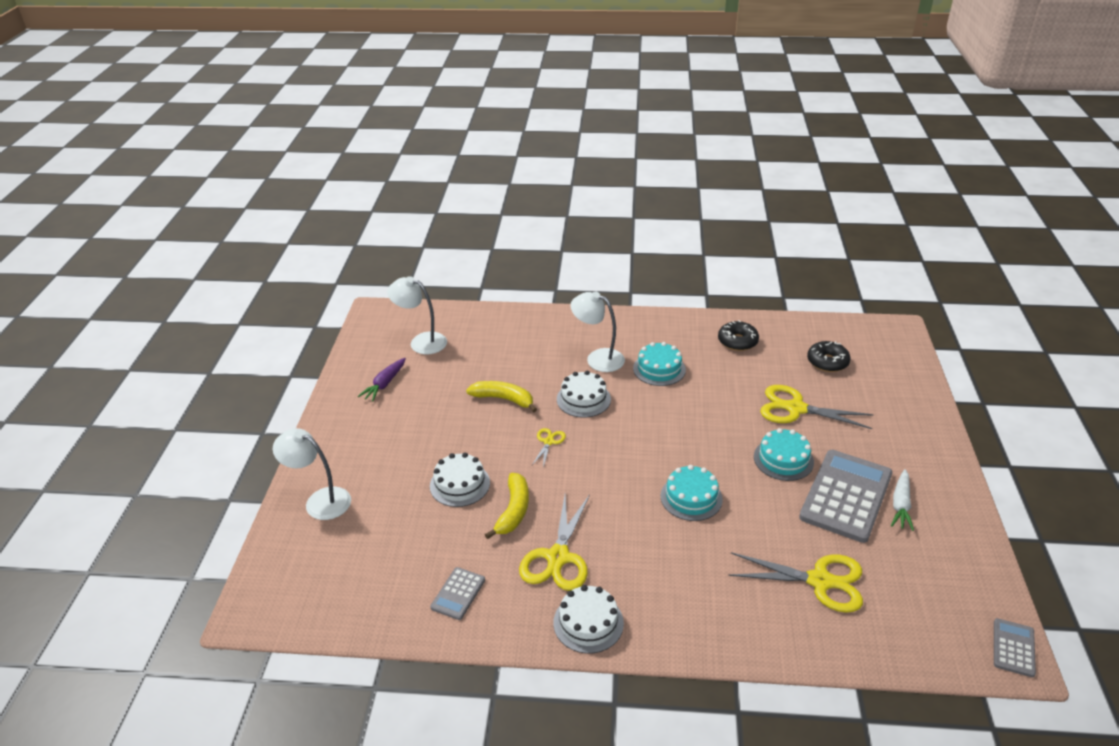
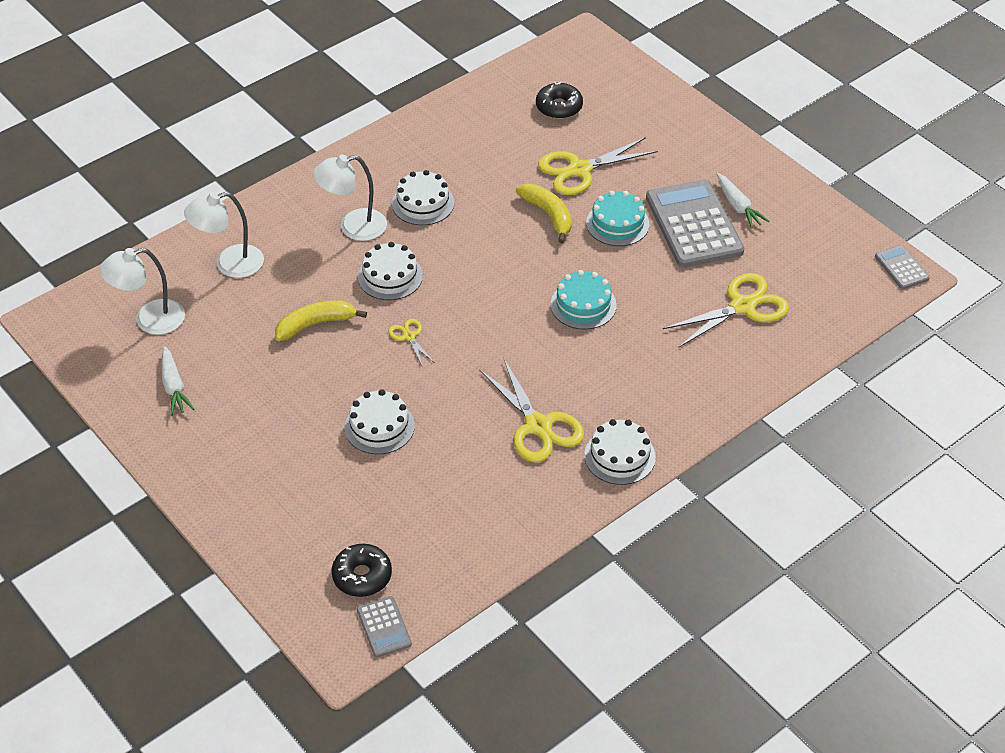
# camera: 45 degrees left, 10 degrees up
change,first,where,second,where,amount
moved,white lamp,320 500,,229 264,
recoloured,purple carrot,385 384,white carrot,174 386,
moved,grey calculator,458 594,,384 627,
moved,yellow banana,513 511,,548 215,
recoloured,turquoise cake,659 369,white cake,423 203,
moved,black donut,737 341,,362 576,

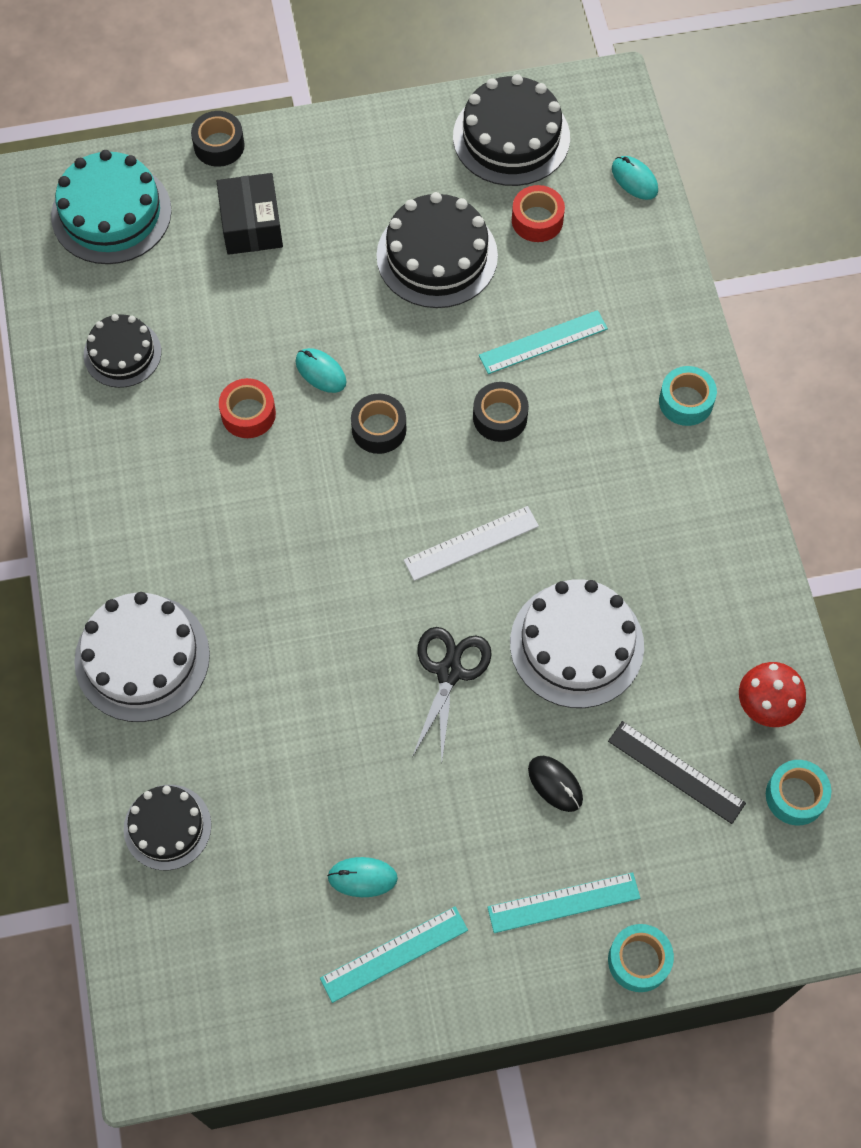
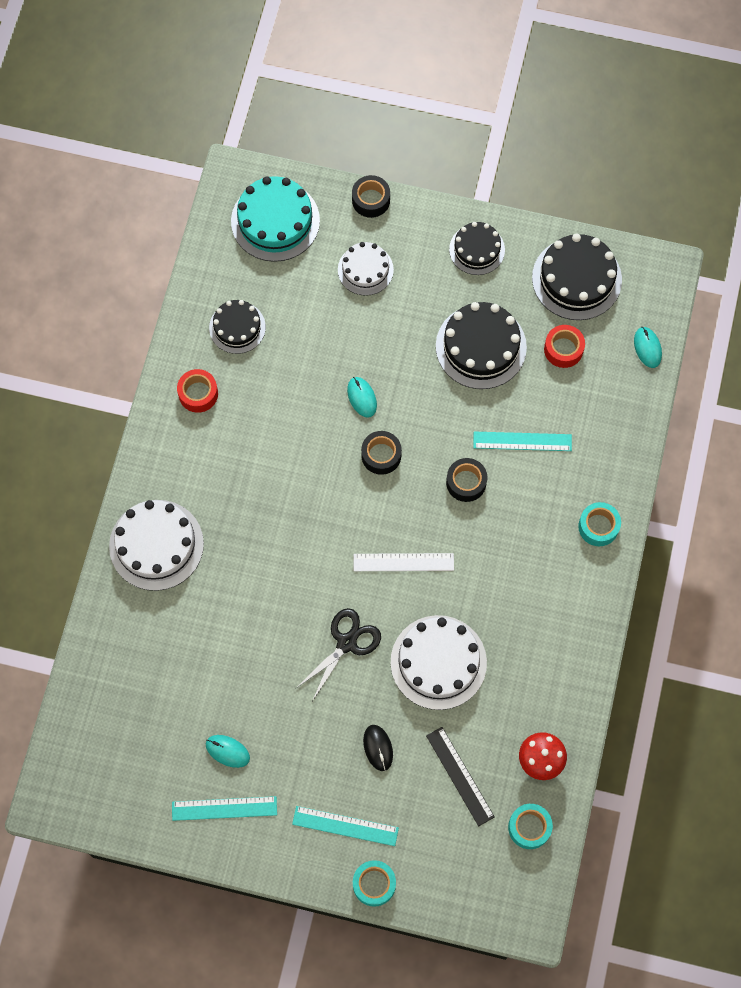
# camera: 25 degrees right, 5 degrees up
change,first,where,second,where,amount
moved,black cake,167 827,,477 249,
replaced,black box,251 225,white cake,365 269,
moved,red tape,248 414,,198 394,

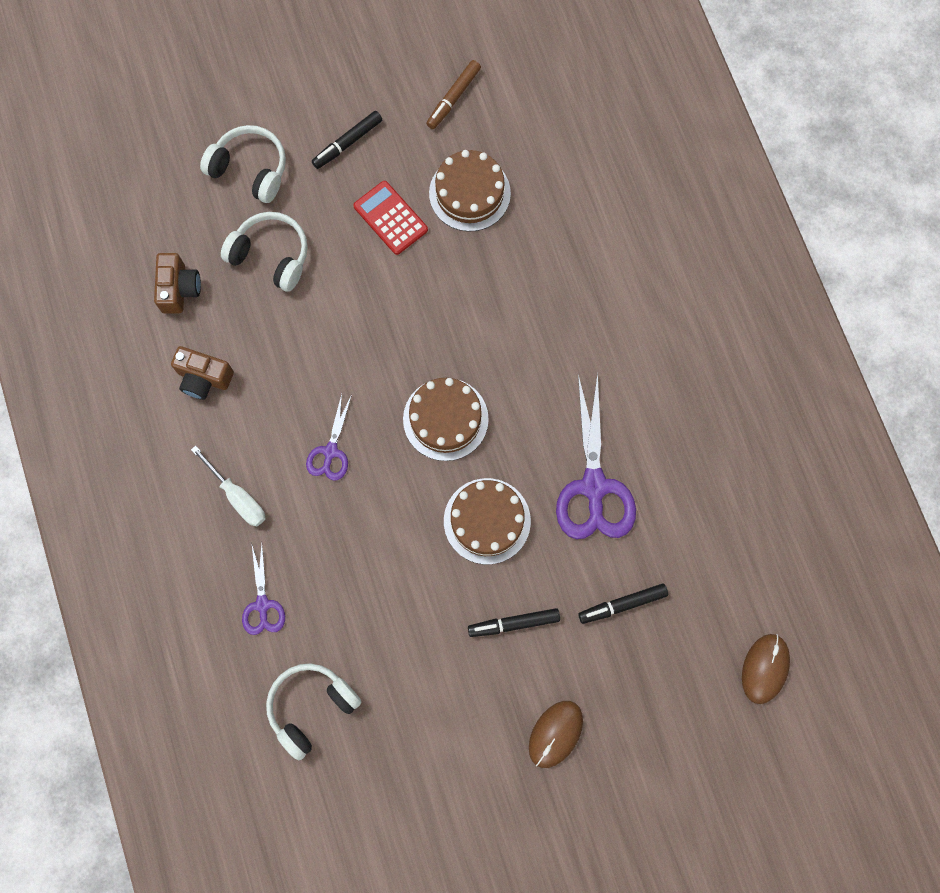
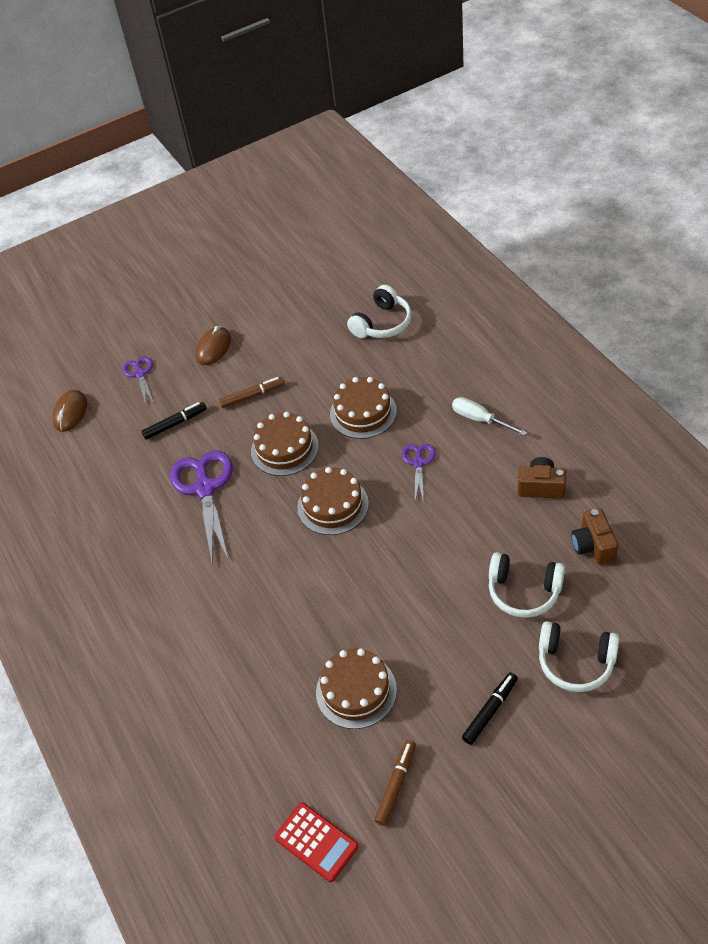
# camera: 175 degrees right, 25 degrees down
change,first,where,second,where,amount
moved,purple scissors,262 605,,140 374,
moved,red calculator,390 218,,316 842,
recoloured,black marker,513 623,brown marker,252 396,
added,,,brown cake,363 412,

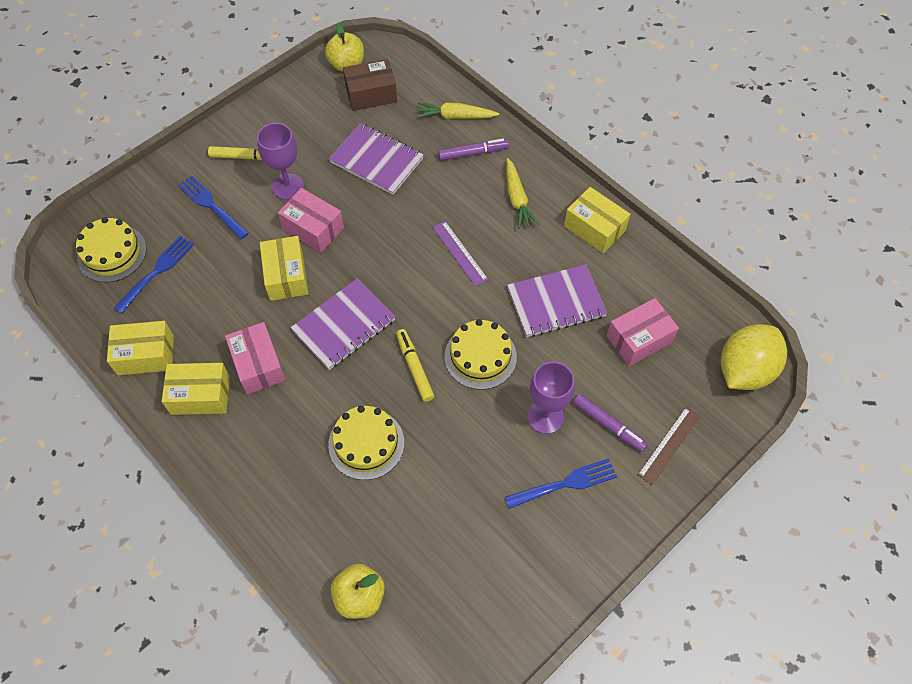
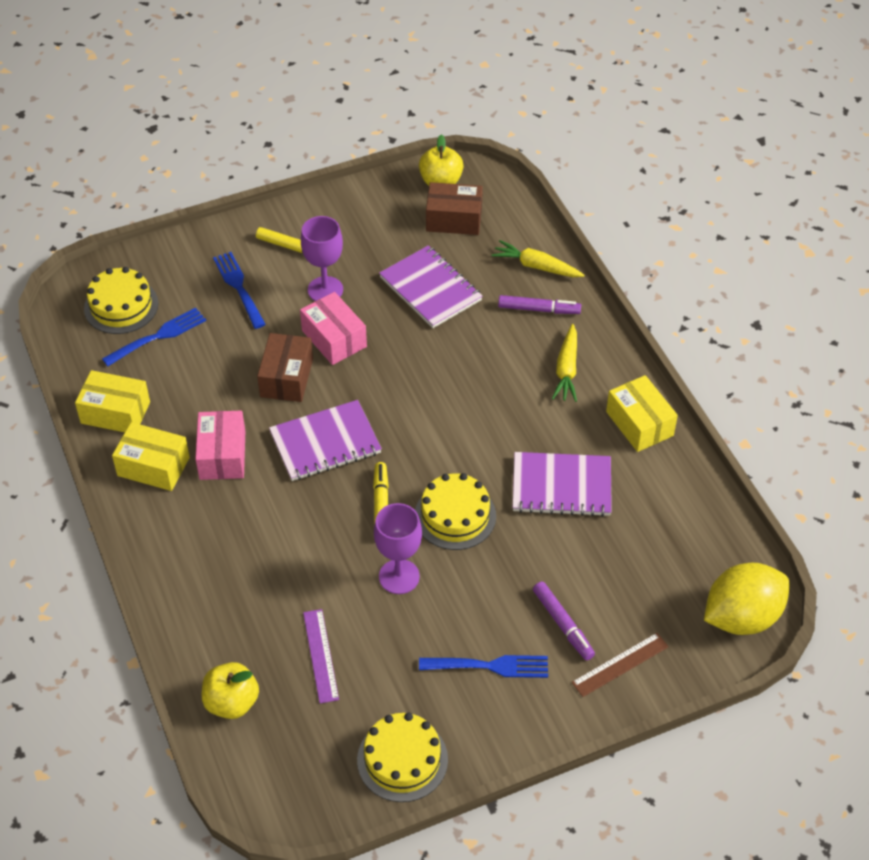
# camera: 20 degrees right, 10 degrees down
change,first,where,second,where,amount
recoloured,yellow box,286 276,brown box,286 378,
moved,yellow cake,366 443,,402 759,
moved,purple ruler,460 253,,321 655,
moved,purple goblet,545 417,,399 576,
removed,pink box,639 339,,,

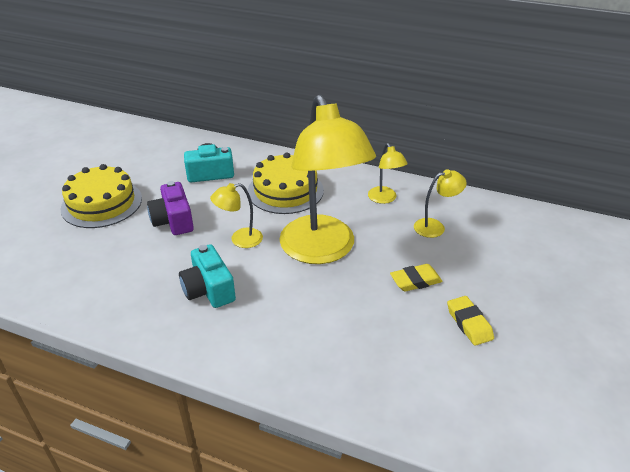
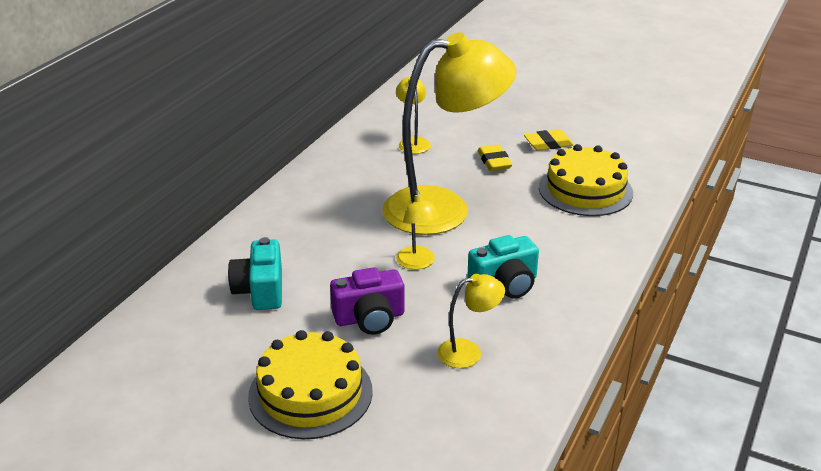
# camera: 85 degrees left, 5 degrees down
change,first,where,second,where,amount
moved,yellow cake,285 190,,585 190,
moved,yellow lamp,384 199,,468 352,

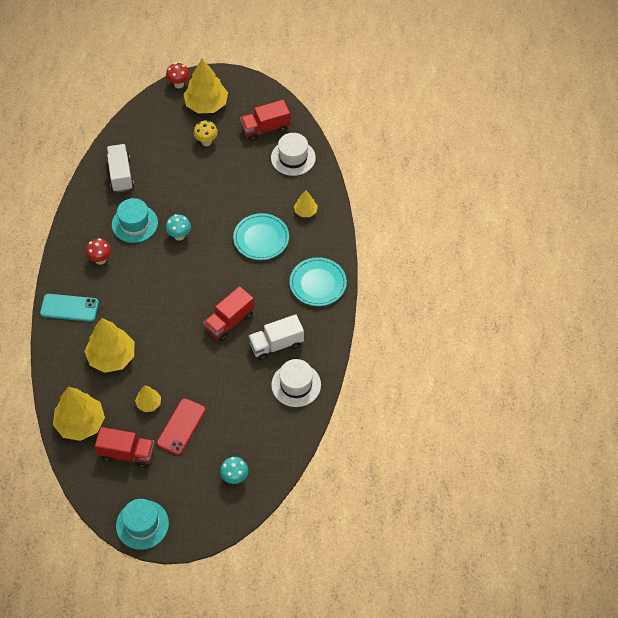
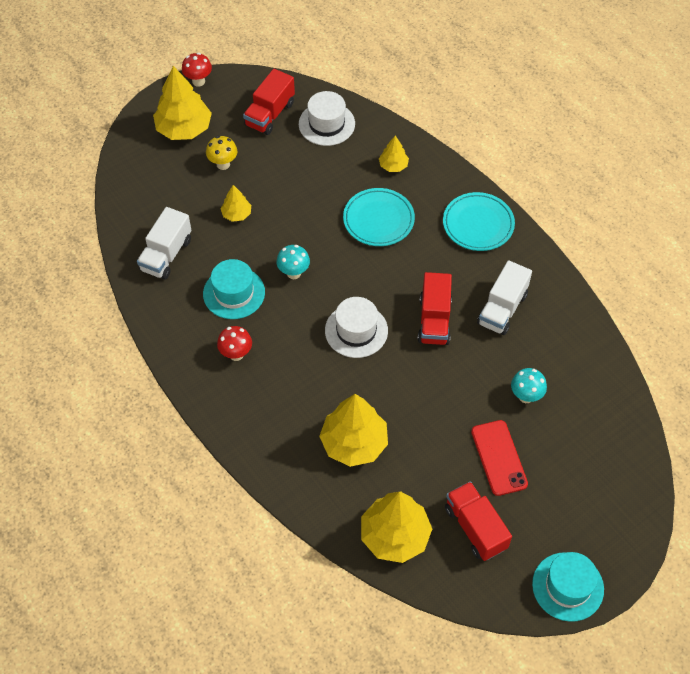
# camera: 40 degrees left, 0 degrees up
change,first,where,second,where,amount
removed,turquoise phone,69 308,,,
turned,red truck,127 453,,475 528,90 degrees counterclockwise
turned,white truck,121 175,,166 255,105 degrees counterclockwise
moved,yellow tree,149 403,,236 214,
moved,red mushroom,179 84,,198 81,
moved,turquoise mushroom,235 478,,526 396,
moved,white hat,296 385,,356 330,

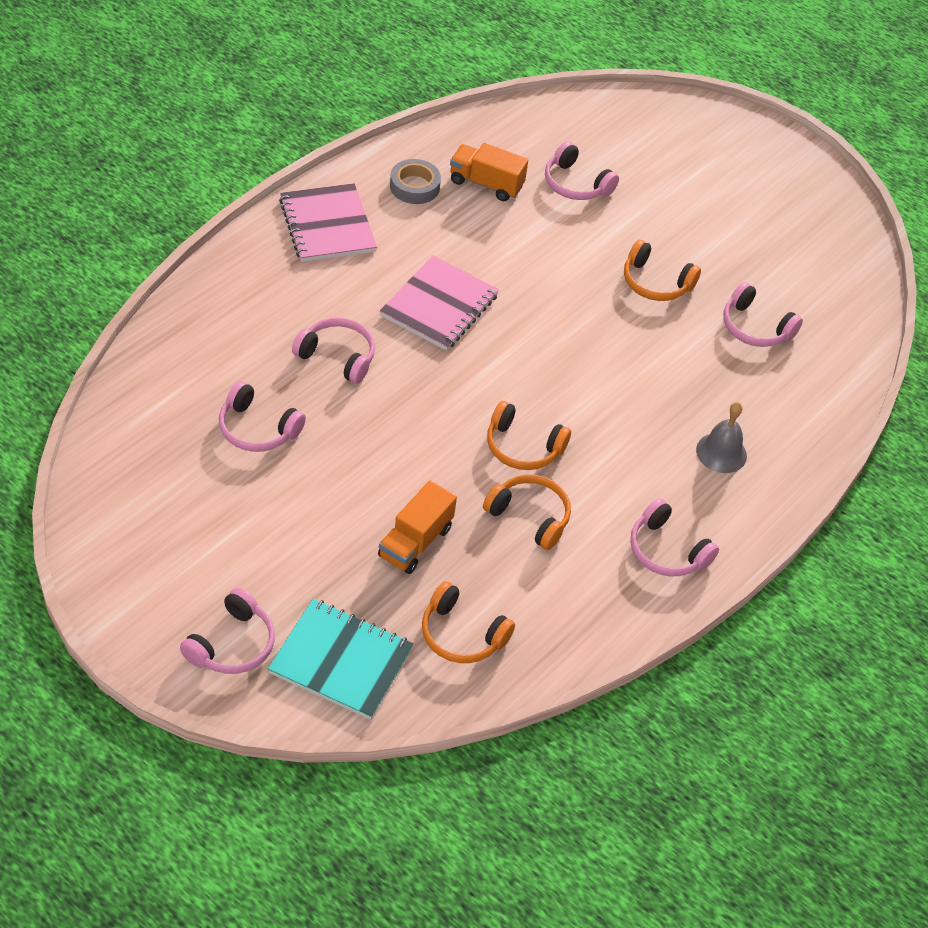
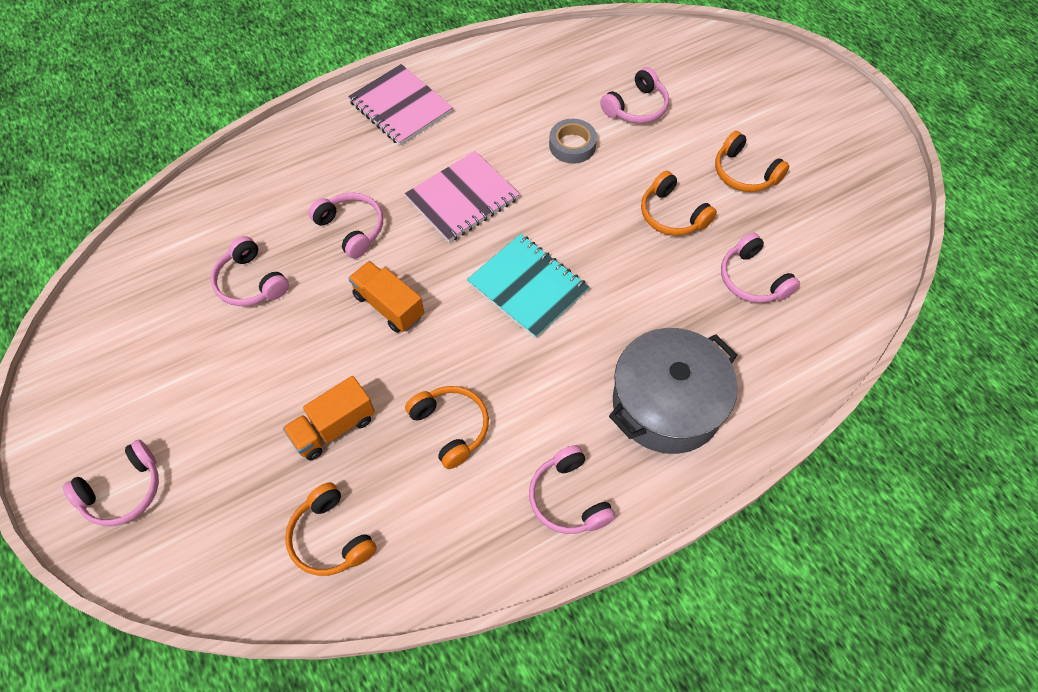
# camera: 25 degrees right, 10 degrees up
change,first,where,second,where,amount
moved,turquoise notebook,341 661,,528 287,
turned,pink notebook,327 225,,400 107,45 degrees counterclockwise
moved,grey tape,414 186,,572 145,
moved,orange truck,486 184,,389 306,
moved,orange headphones,523 447,,744 173,
turned,pink headphones,576 184,,636 107,105 degrees counterclockwise
replaced,grey bell,721 452,grey pot,667 404,

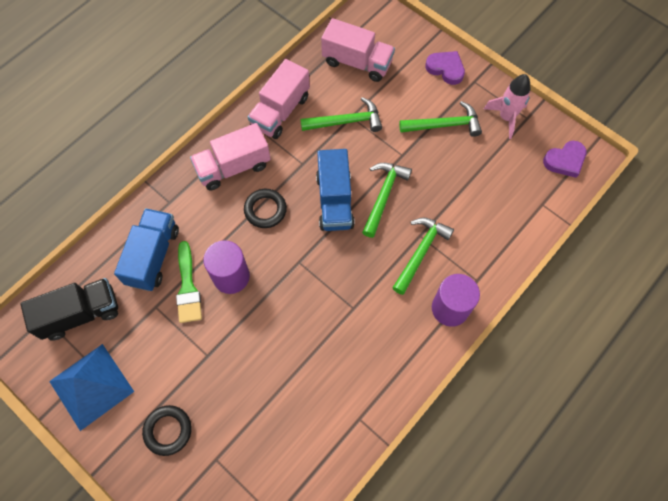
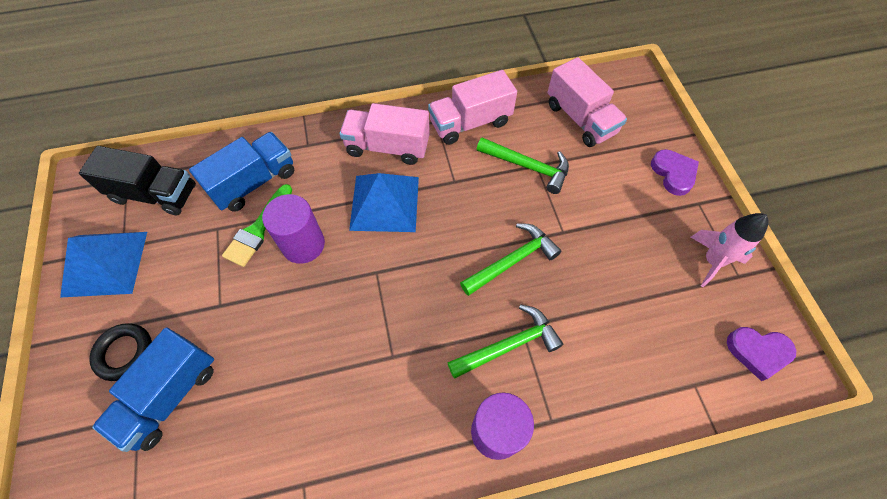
# camera: 35 degrees right, 5 degrees down
change,first,where,second,where,amount
replaced,black ring,265 210,blue pyramid,385 203,
moved,blue truck,334 201,,170 395,
removed,green hammer,444 125,,,

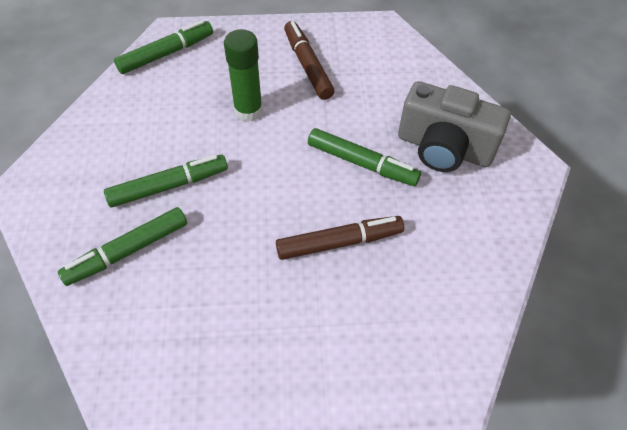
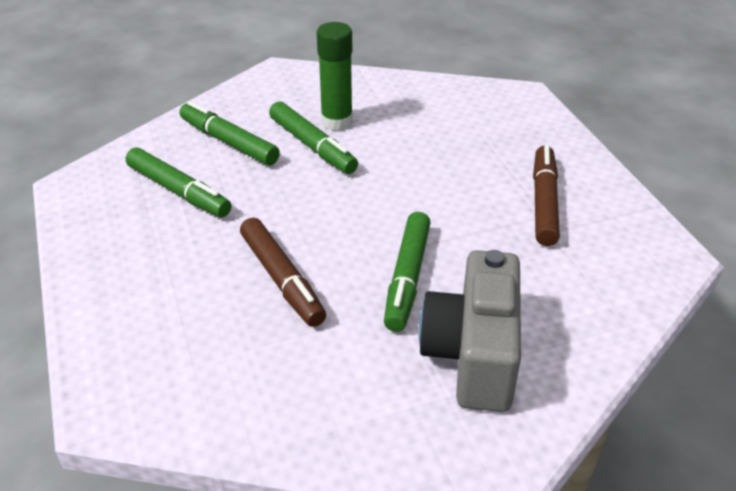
# camera: 75 degrees right, 15 degrees down
change,first,where,second,where,amount
moved,green marker,166 53,,179 191,
moved,green glue stick,248 111,,337 121,
turned,brown marker,308 65,,544 202,45 degrees counterclockwise

